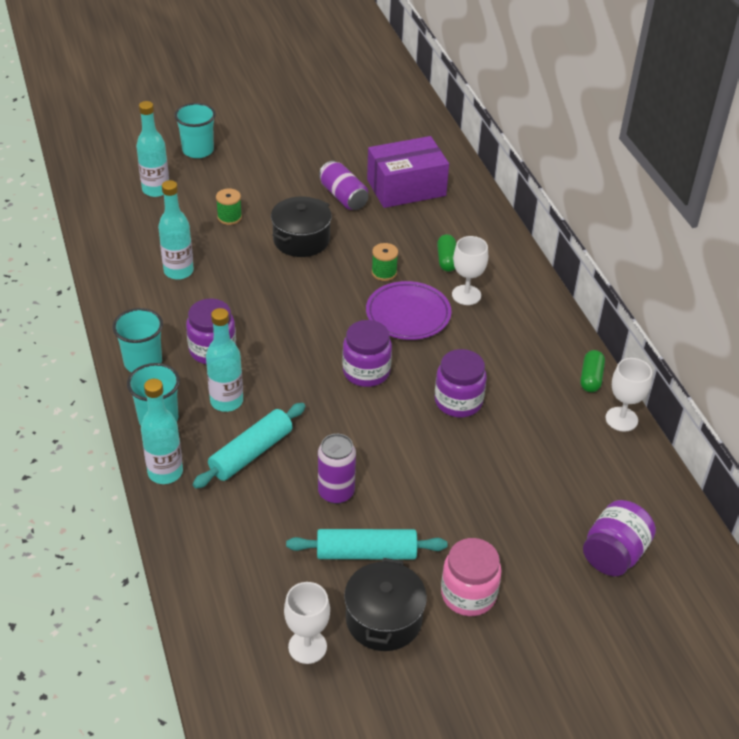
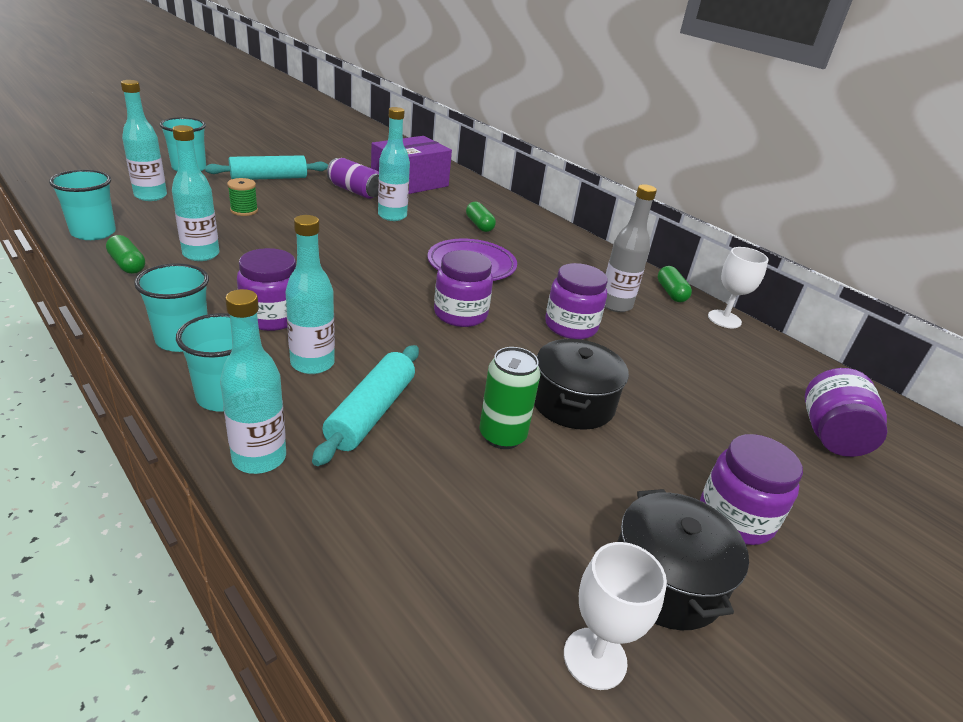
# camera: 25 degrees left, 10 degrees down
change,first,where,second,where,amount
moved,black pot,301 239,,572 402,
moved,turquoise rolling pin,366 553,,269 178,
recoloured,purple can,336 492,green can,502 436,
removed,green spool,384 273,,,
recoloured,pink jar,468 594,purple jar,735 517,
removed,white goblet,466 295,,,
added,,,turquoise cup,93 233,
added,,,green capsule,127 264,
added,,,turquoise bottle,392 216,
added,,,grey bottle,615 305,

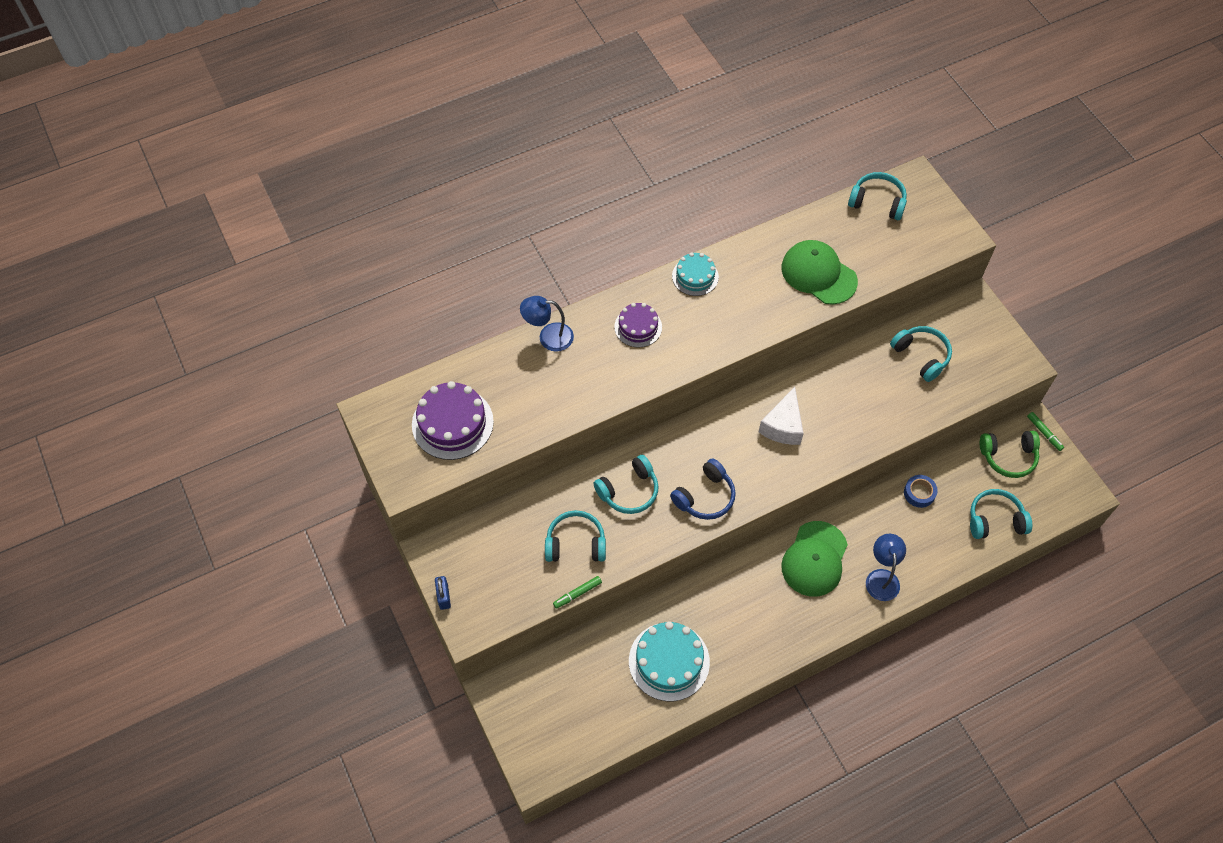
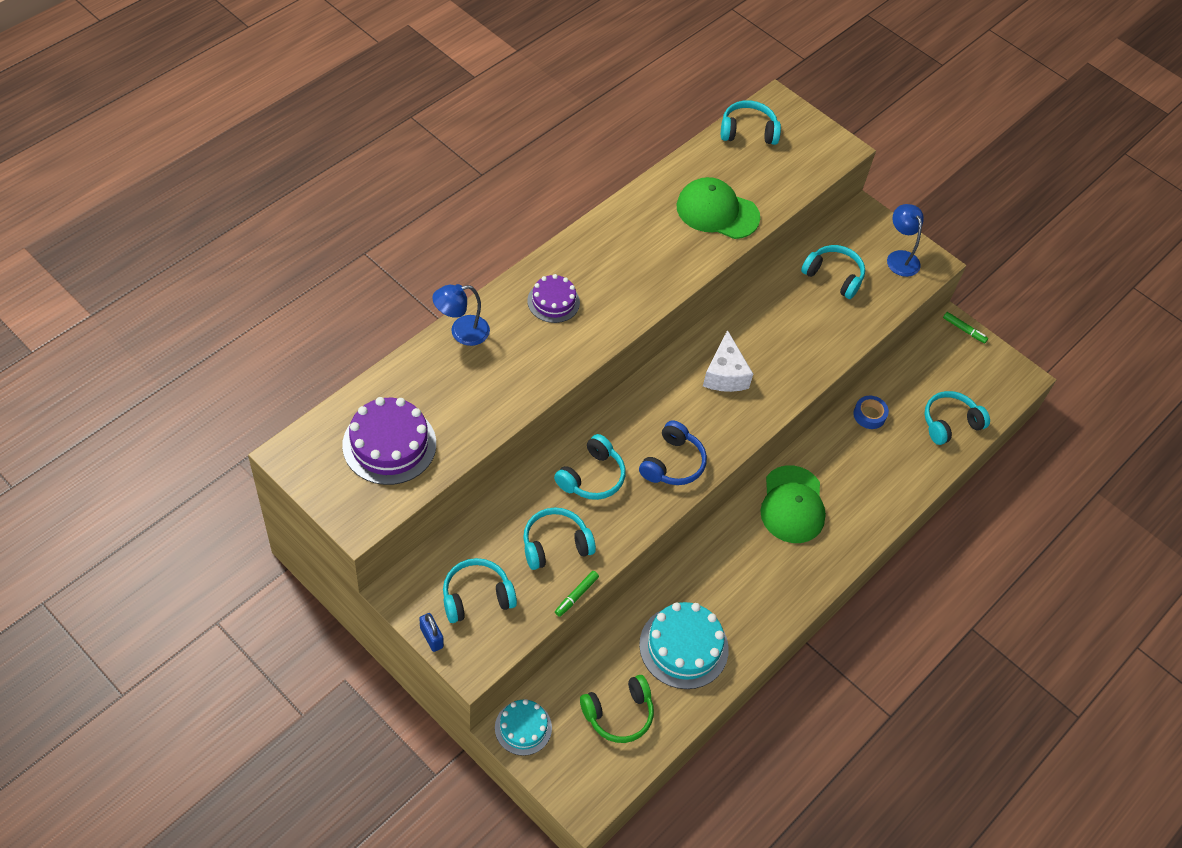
# camera: 25 degrees left, 5 degrees down
change,first,where,second,where,amount
moved,turquoise cake,695 276,,523 727,
moved,blue lamp,881 577,,900 257,
moved,green headphones,1008 457,,619 714,
added,,,turquoise headphones,476 596,

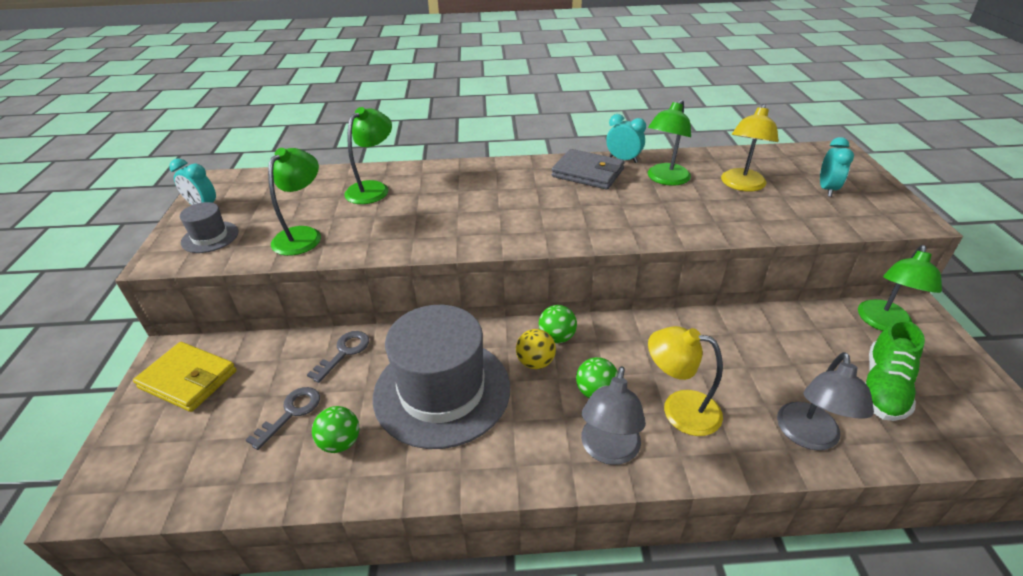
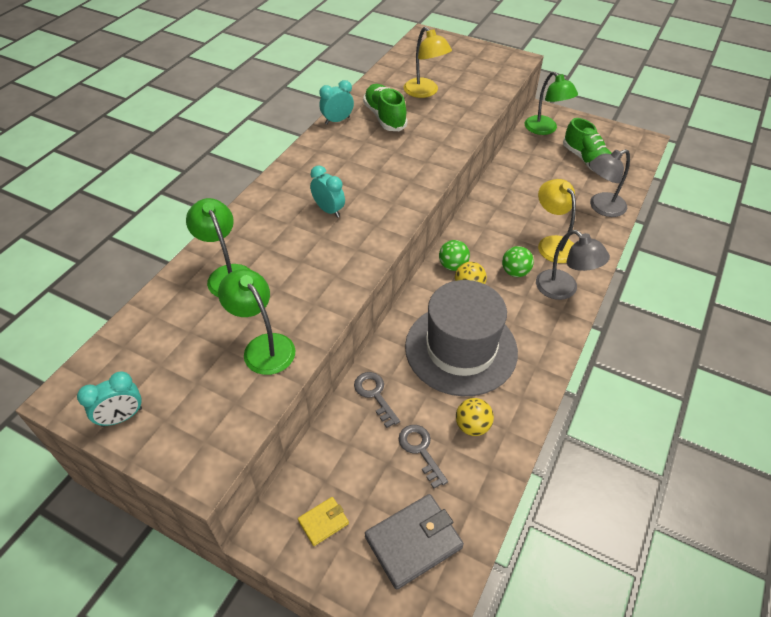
# camera: 60 degrees left, 10 degrees up
change,first,where,second,where,amount
resized,yellow wallet,188 379,,323 522,x0.53
removed,grey hat,210 237,,,
recoloured,green ball,340 442,yellow ball,472 426,
moved,grey wallet,588 173,,413 542,
replaced,green lamp,665 179,green shoe,384 117,
turned,yellow lamp,679 409,,552 244,105 degrees clockwise
turned,grey lamp,808 437,,601 207,105 degrees clockwise
moved,turquoise clock,827 189,,329 210,

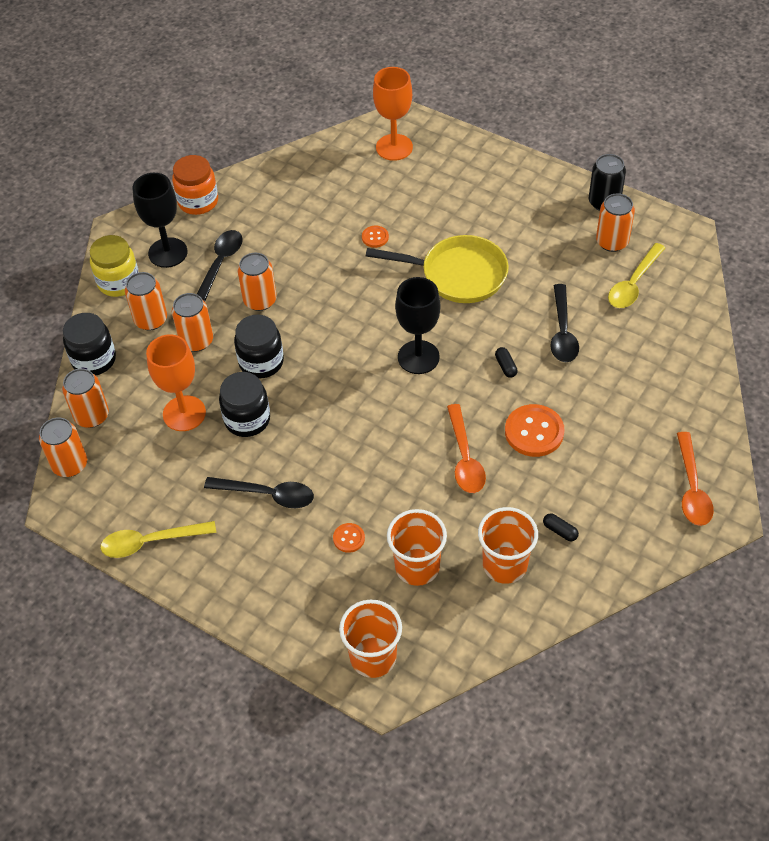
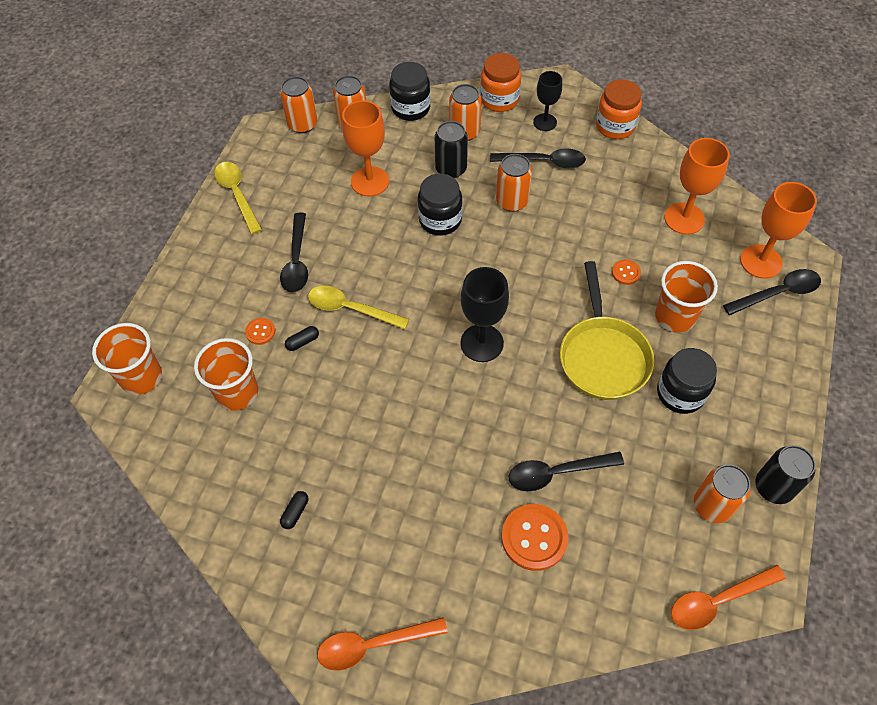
# camera: 75 degrees right, 5 degrees up
change,first,where,second,where,amount
recoloured,yellow jar,118 282,orange jar,499 100,
resized,black goblet,168 253,,545 122,x0.64
recoloured,orange can,196 341,black can,451 169,
moved,black jar,247 419,,680 393,
moved,orange spoon,465 458,,717 601,
moved,orange cup,505 565,,675 316,
moved,black capsule,505 366,,302 342,
moved,orange button,534 432,,534 538,
moved,yellow spoon,633 284,,350 309,
added,,,orange goblet,684 218,
added,,,black spoon,778 293,

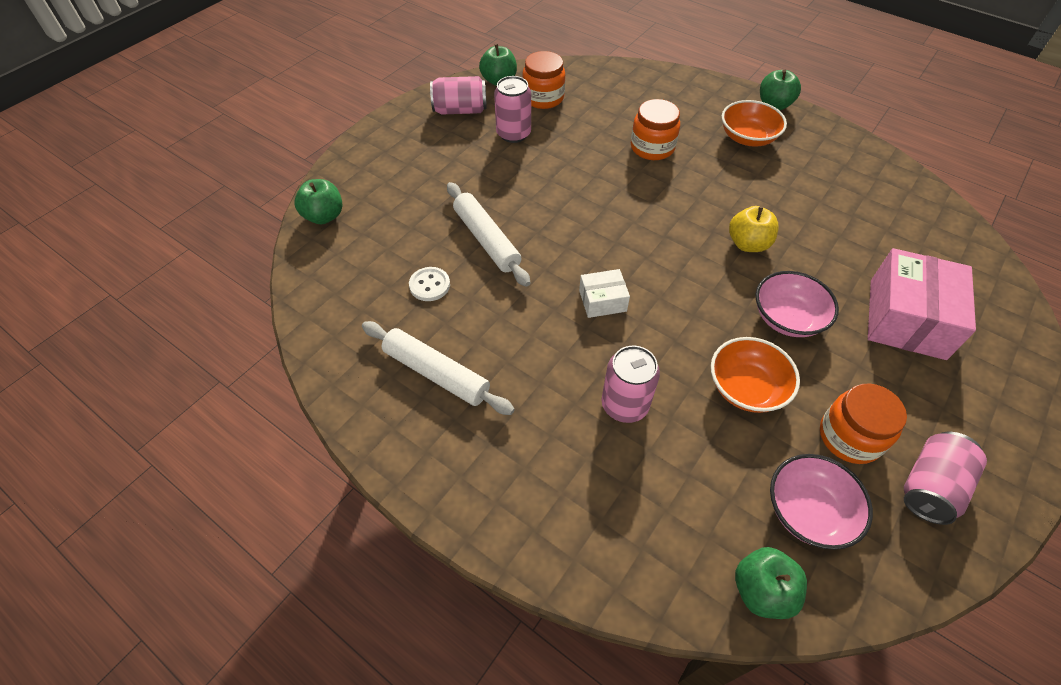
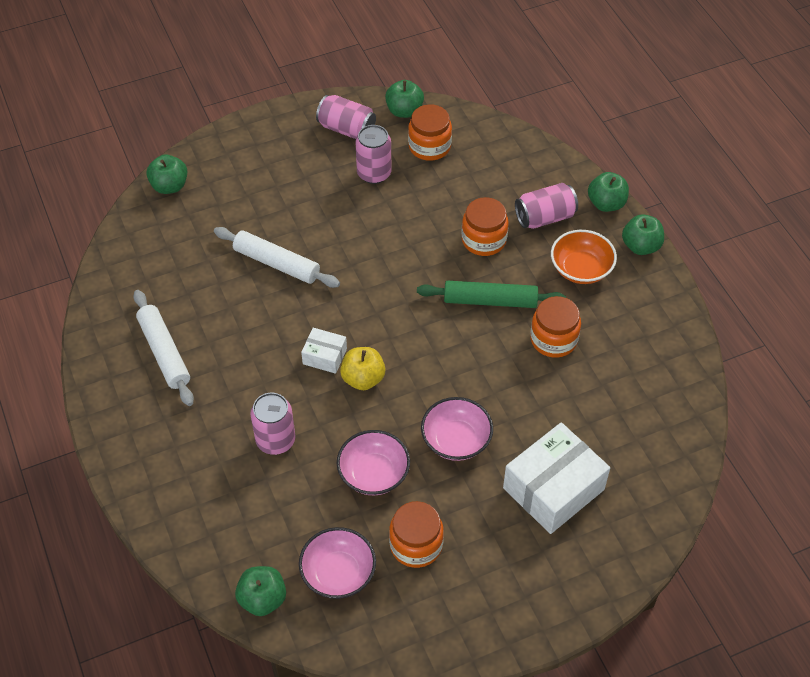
# camera: 30 degrees right, 0 degrees up
change,first,where,second,where,amount
removed,white button,429 285,,,
turned,white rolling pin,486 240,,276 263,60 degrees counterclockwise
recoloured,orange bowl,746 388,pink bowl,373 473,
moved,yellow apple,748 244,,363 379,
recoloured,pink box,907 318,white box,553 489,
moved,pink can,930 486,,545 217,
added,,,green rolling pin,490 301,
added,,,orange jar,553 339,
added,,,green apple,606 203,

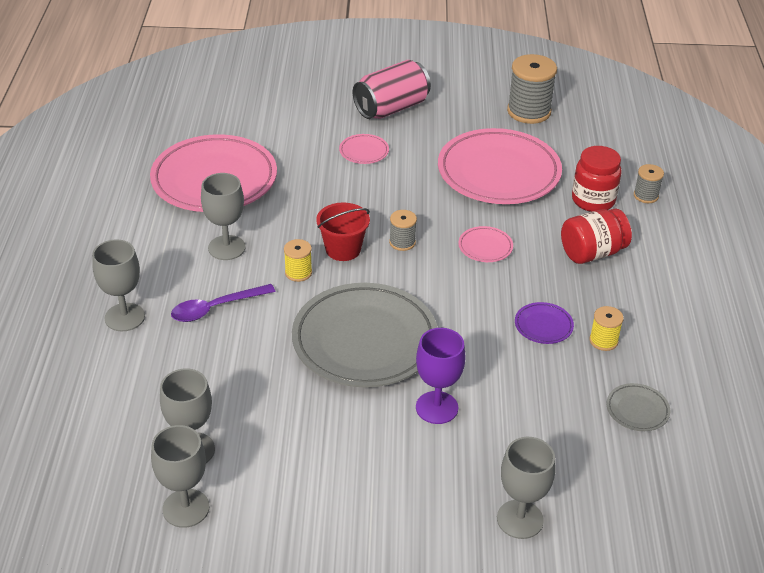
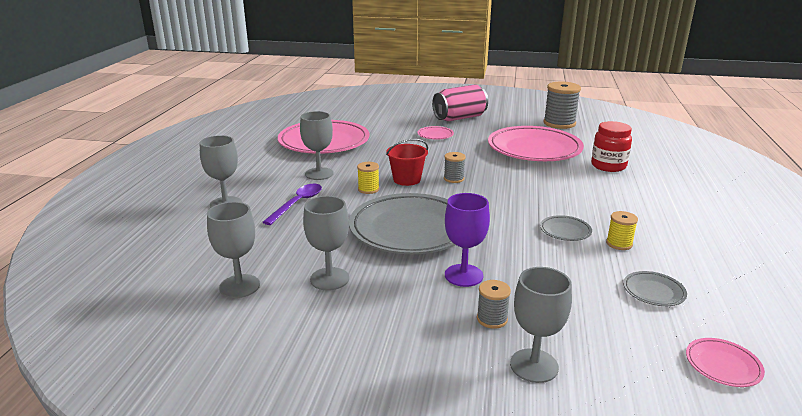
# camera: 10 degrees right, 15 degrees down
change,first,where,second,where,amount
moved,grey goblet,186 508,,329 279,
turned,purple spoon,216 308,,297 204,135 degrees clockwise
moved,pink plate,485 247,,723 365,
recoloured,purple plate,543 326,grey plate,565 231,
removed,red jar,592 253,,,
moved,grey spool,646 196,,492 319,

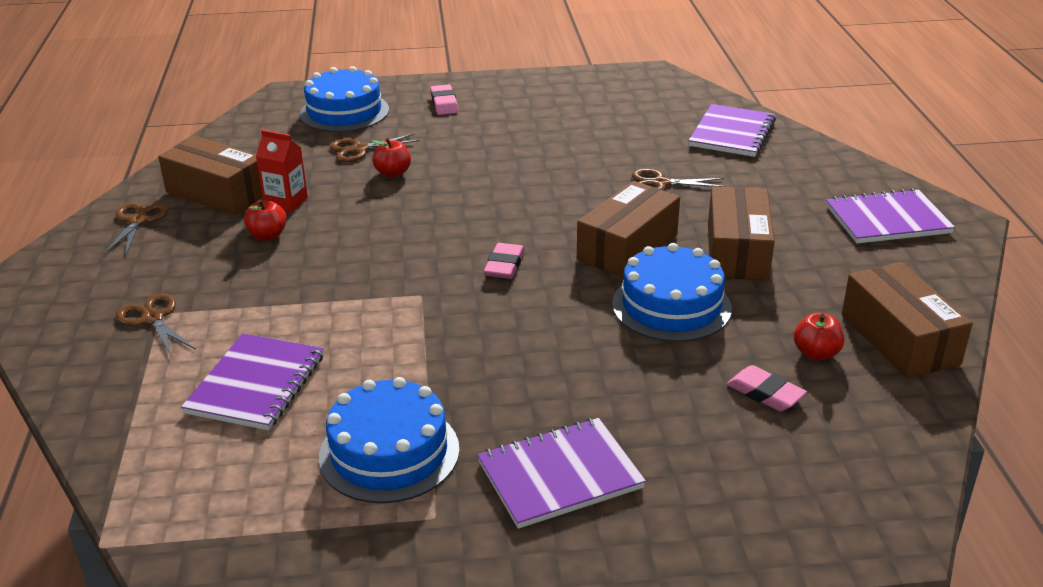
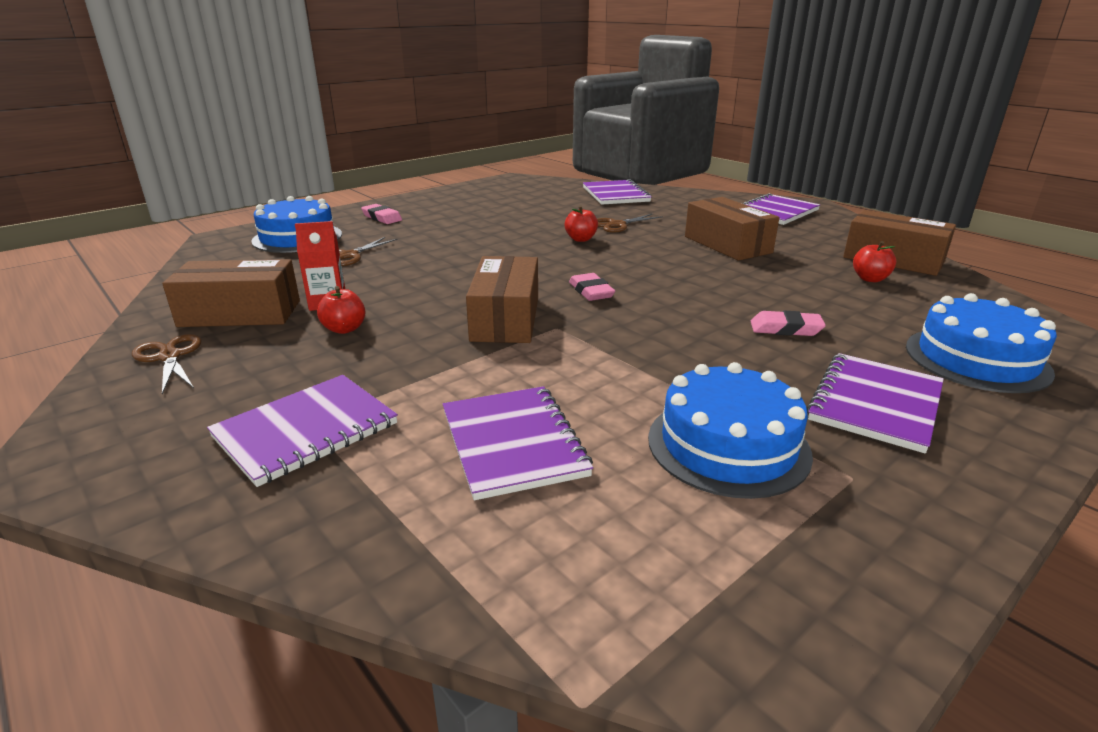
# camera: 35 degrees left, 5 degrees down
change,first,where,second,where,amount
replaced,brown scissors,153 319,purple notebook,306 431,
moved,red apple,393 173,,581 239,
moved,brown box,627 247,,505 318,
moved,blue cake,671 306,,976 359,
moved,pink eraser,765 393,,785 329,

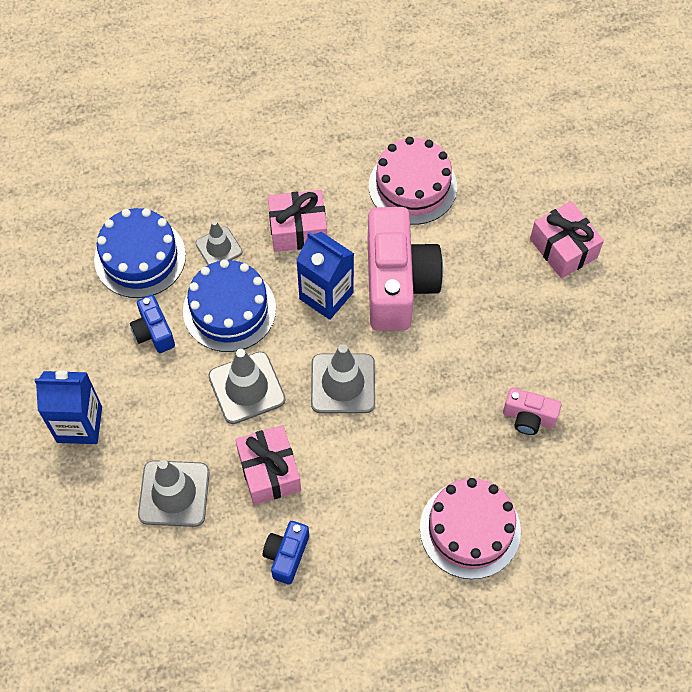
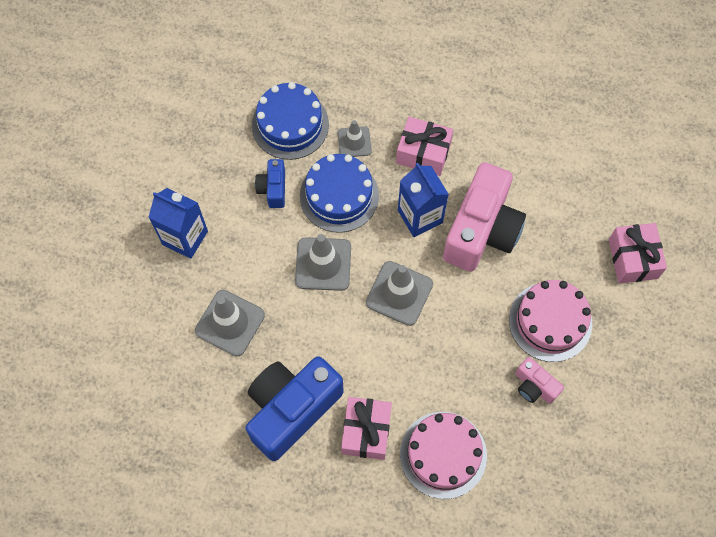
# camera: 25 degrees right, 5 degrees up
change,first,where,second,where,amount
moved,pink gift,269 471,,366 431,
resized,blue camera,286 555,,291 409,x2.15
moved,pink cake,412 186,,550 321,

